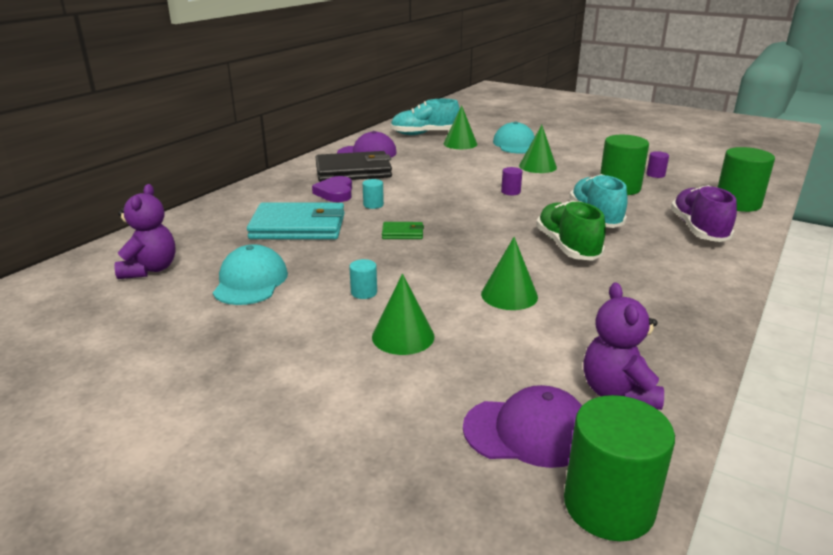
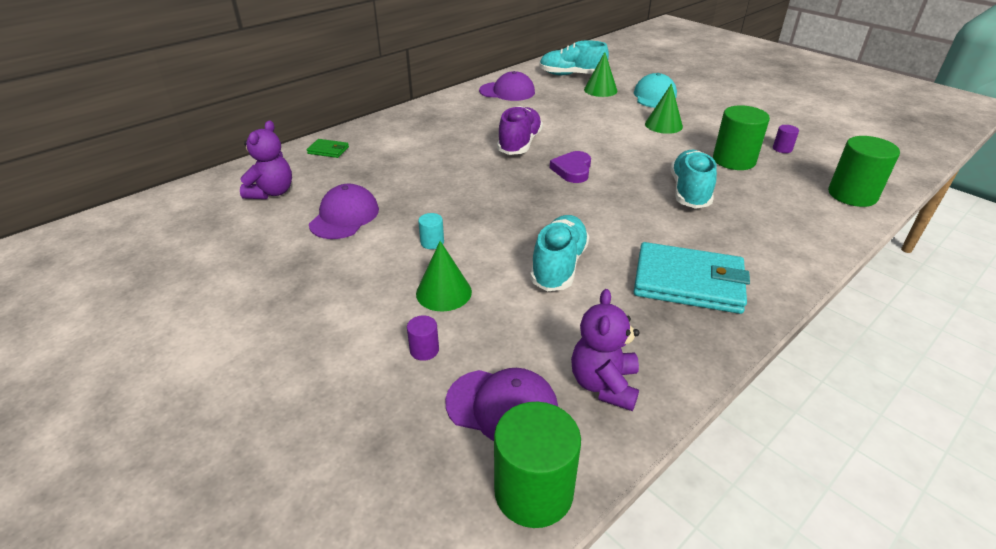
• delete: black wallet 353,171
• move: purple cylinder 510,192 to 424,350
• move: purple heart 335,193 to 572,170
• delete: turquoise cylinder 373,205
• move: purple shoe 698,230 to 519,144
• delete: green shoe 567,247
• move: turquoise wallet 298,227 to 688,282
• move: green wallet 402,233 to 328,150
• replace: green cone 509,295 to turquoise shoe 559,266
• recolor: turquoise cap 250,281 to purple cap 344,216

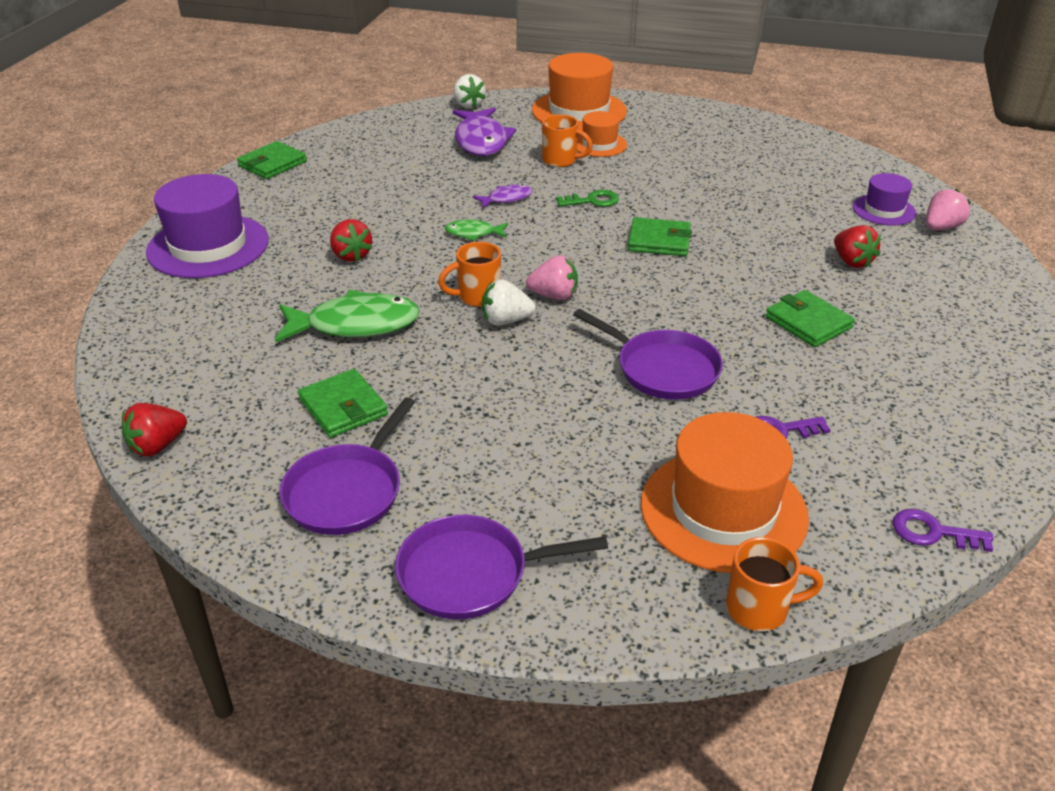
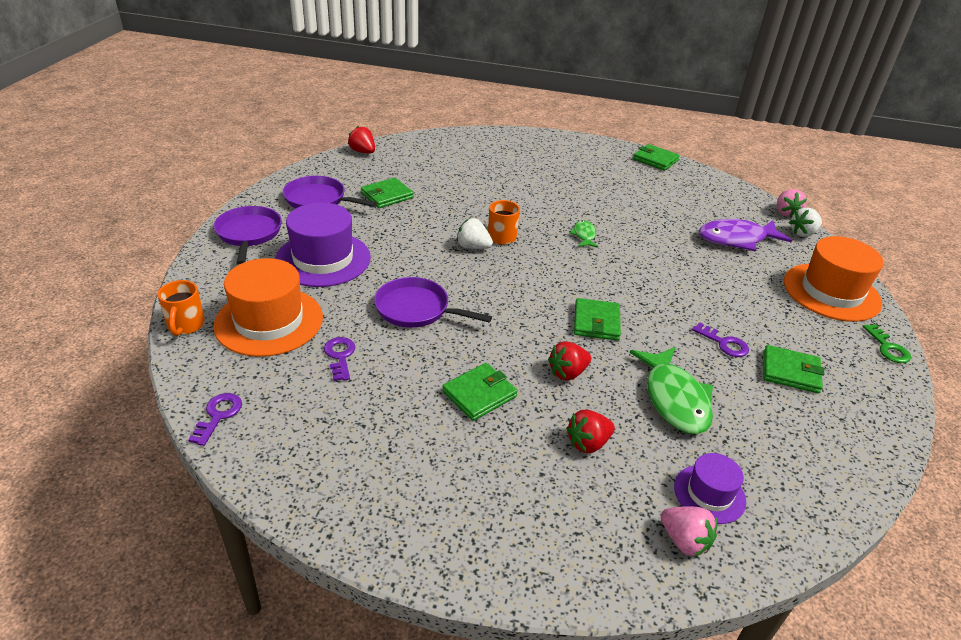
• delete: orange hat 599,144
• delete: orange mug 561,160
• move: purple hat 208,246 to 323,259
• delete: purple fish 506,199
• move: green key 592,201 to 888,348
• move: red strawberry 351,255 to 567,373
• move: pink strawberry 554,295 to 786,213
• rotate: white strawberry 506,321 = 473,247 60 degrees counterclockwise
• move: green fish 355,325 to 674,399
• rotate: purple pan 662,369 = 416,309 75 degrees clockwise
• insert: purple key 724,343
• insert: green wallet 790,372

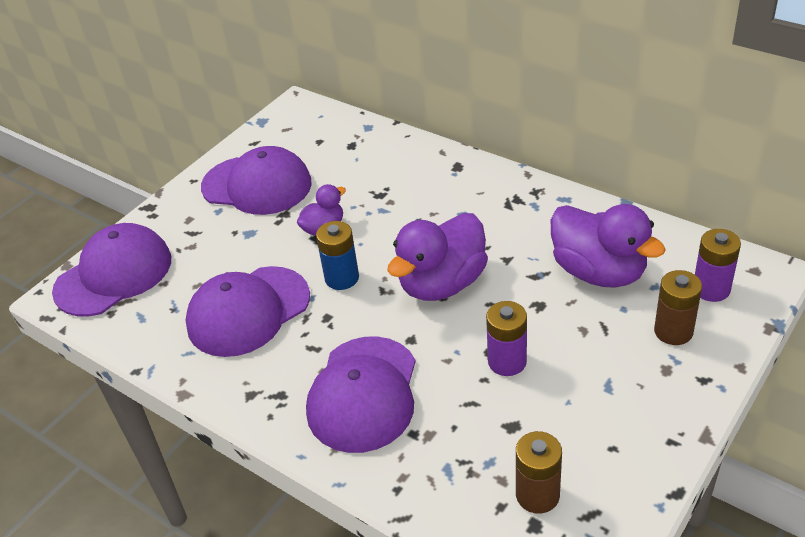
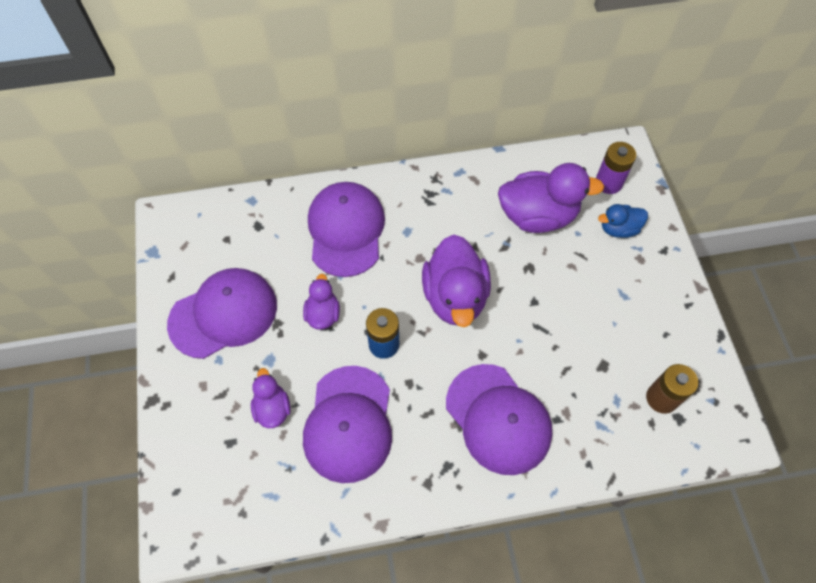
• move: purple cap 114,274 to 346,230
• replace: brown battery 673,331 to blue duck 618,229
• delete: purple battery 507,361
• insert: purple duck 272,408

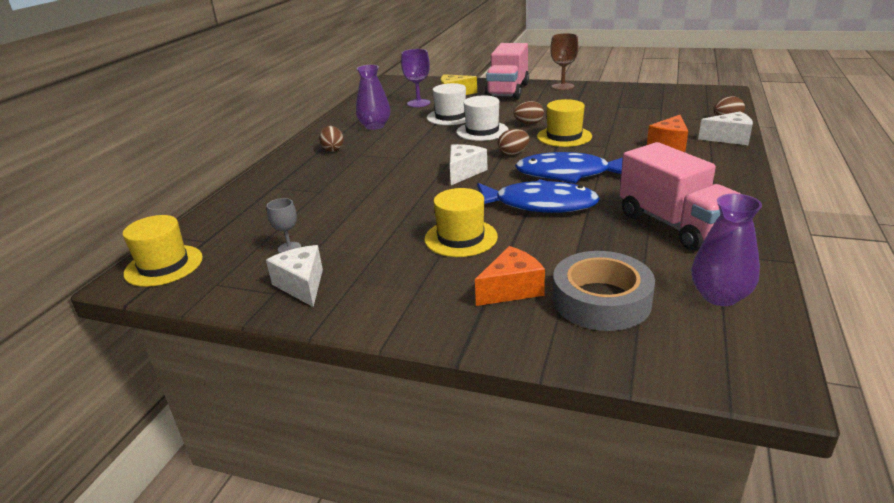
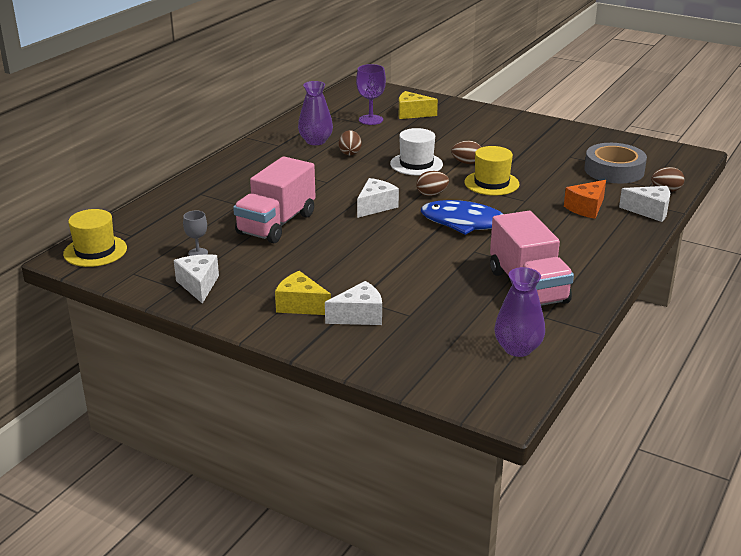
• delete: brown goblet 562,86
• move: pink truck 507,91 to 276,224
• delete: white hat 450,117
• move: brown egg 333,149 to 350,153
• delete: blue fish 539,205
• delete: yellow hat 461,238
• recolor: orange cheese 511,289 to white cheese 359,316
• move: grey tape 601,300 to 614,170
• insert: yellow cheese 301,305

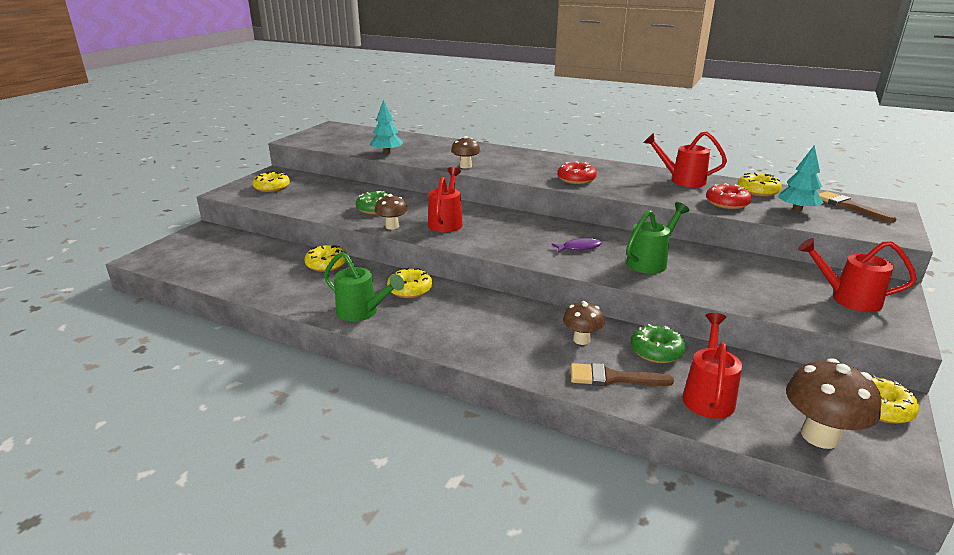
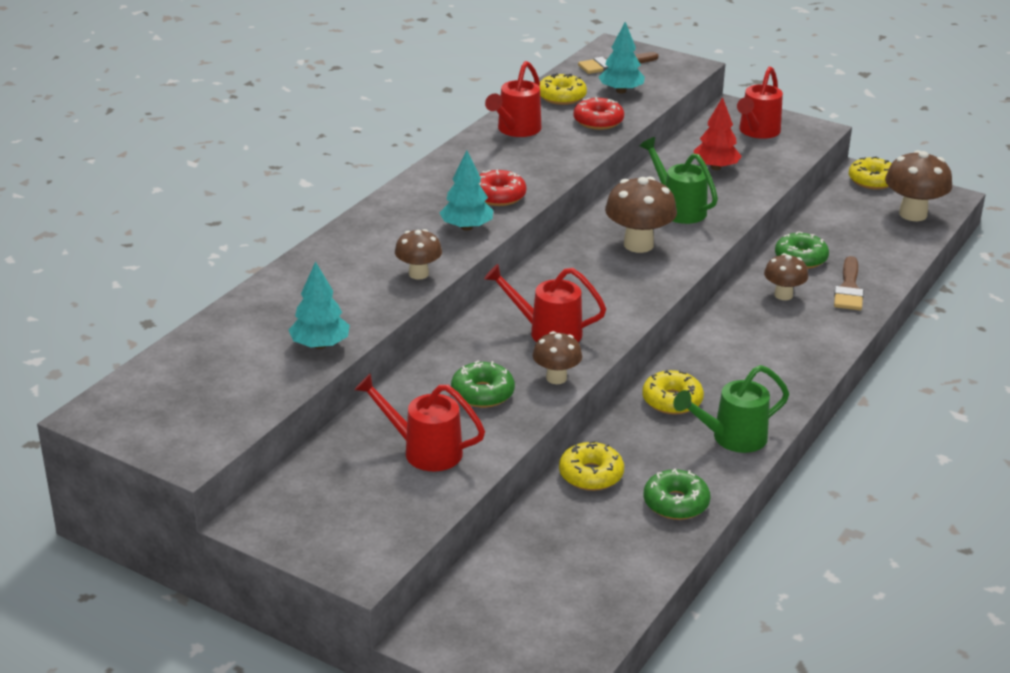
• delete: yellow donut 272,187
• replace: purple fish 579,247 to brown mushroom 638,245
• rotate: green watering can 362,312 = 732,438 150 degrees counterclockwise
• move: red watering can 708,396 to 424,451
• insert: red tree 715,167
• insert: turquoise tree 466,227
• insert: green donut 676,503

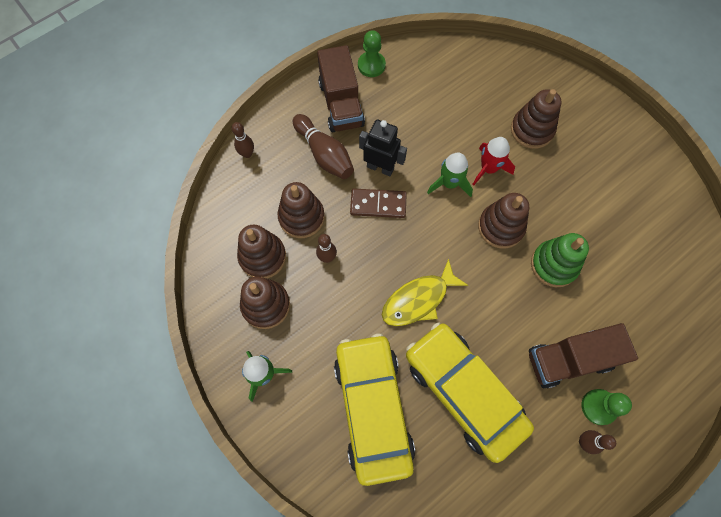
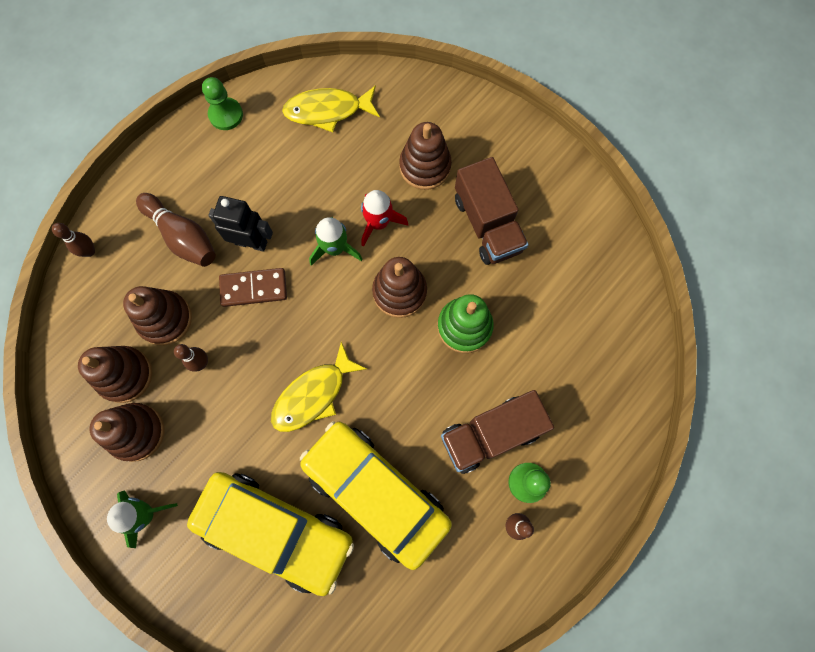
• move: brown truck 341,104 to 487,224
• rotate: yellow car 373,408 = 275,530 135 degrees clockwise
• insert: yellow fish 327,110

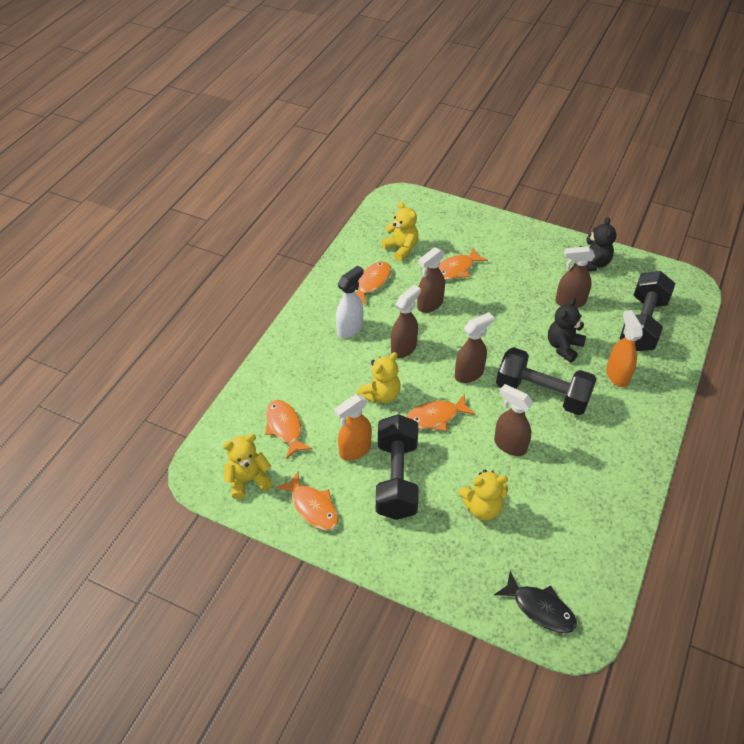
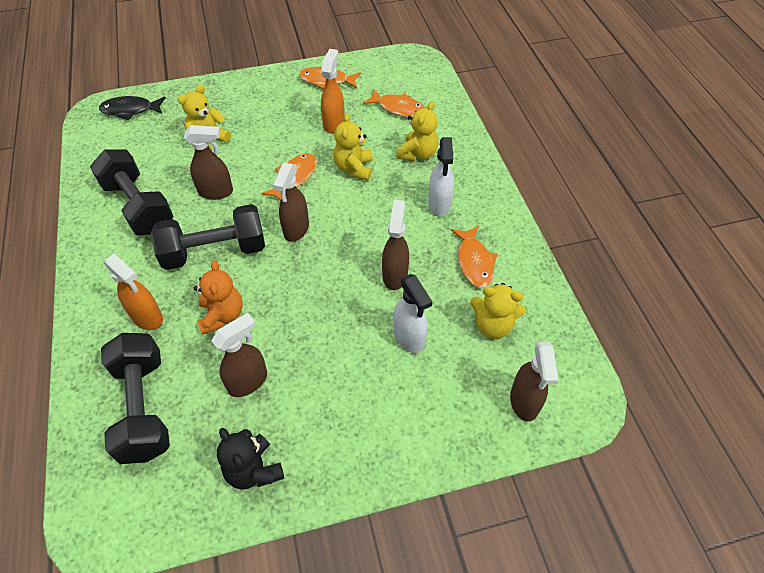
• replace: orange fish 455,270 to white spray bottle 409,338
• move: brown spray bottle 404,348 to 524,402
• recolor: black teddy bear 563,347 to orange teddy bear 222,315
• move: black dumbbell 396,478 to 139,206
• move: yellow teddy bear 248,480 to 418,154

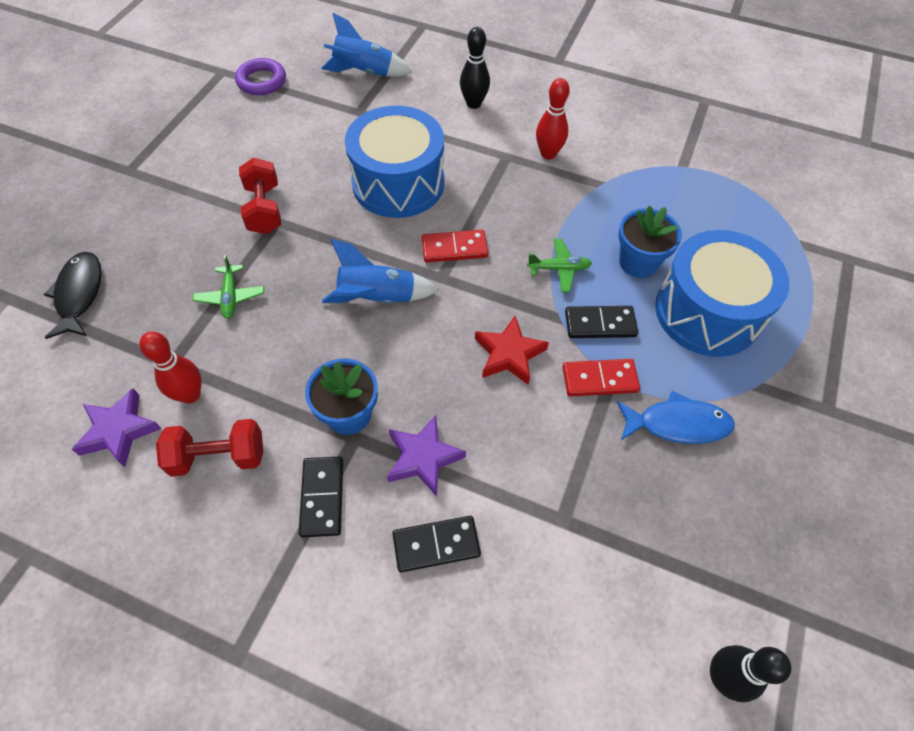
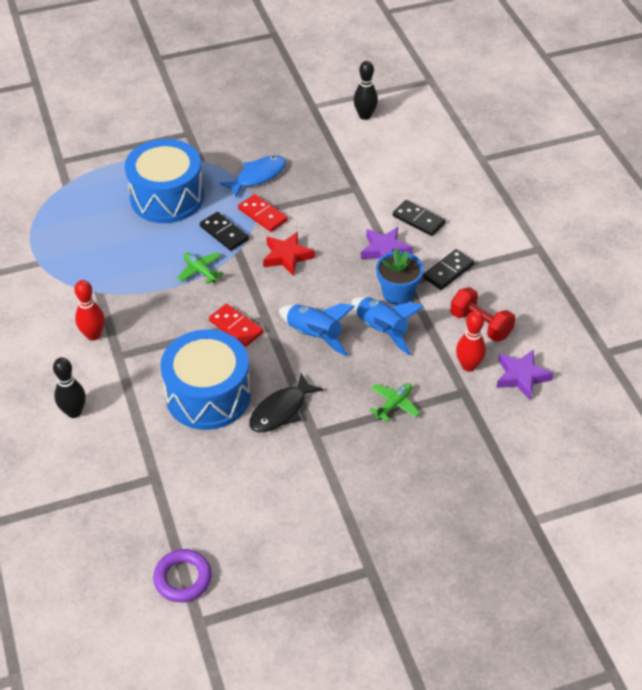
• move: blue rocket 364,72 to 381,330
• delete: red dumbbell 264,209
• delete: blue flower pot 638,262
• move: black fish 79,294 to 281,410
• rotate: blue fish 677,424 = 258,176 90 degrees clockwise

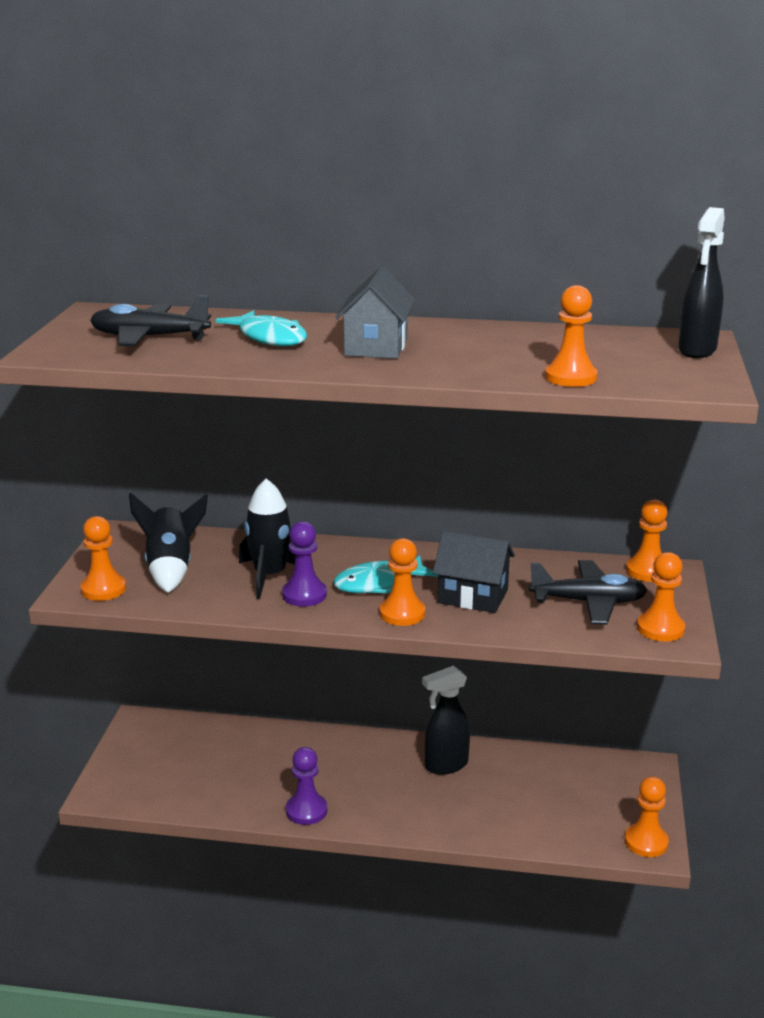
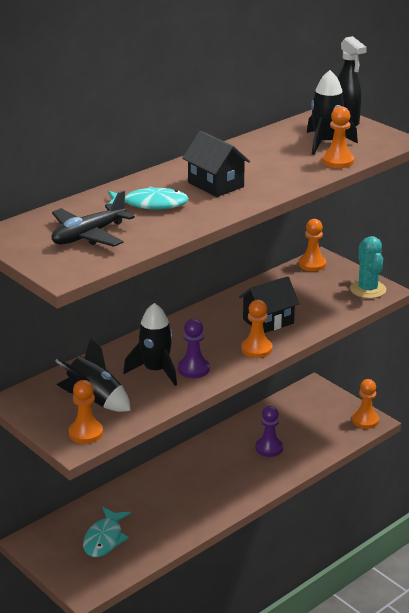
• recolor: grey house 376,347 to black house 216,185
• replace: orange pawn 660,629 to turquoise cactus 367,289
• move: turquoise fish 379,584 to 104,539
• delete: black plane 588,602
• delete: black spray bottle 445,765
• move: purple pawn 306,810 to 269,448
• insert: black rocket 326,143

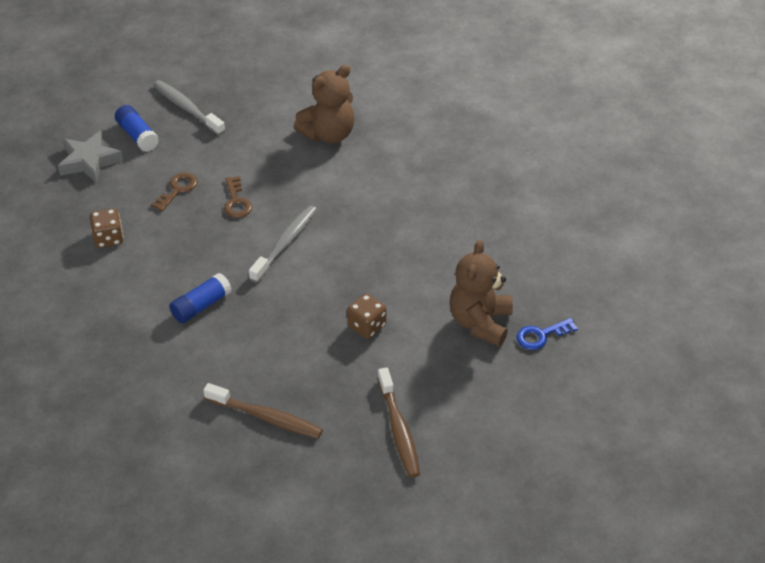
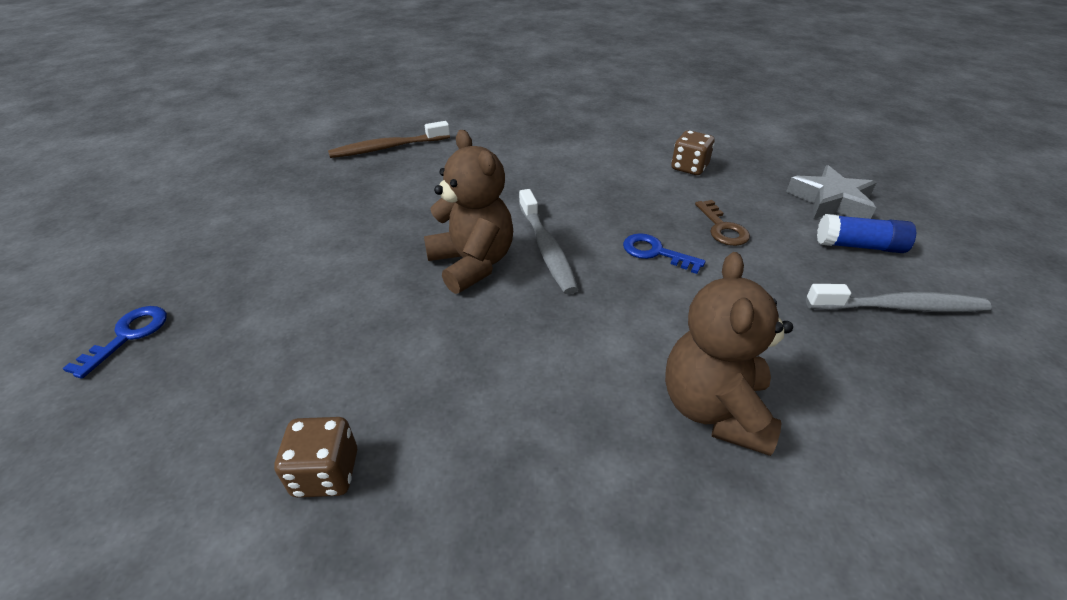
• recolor: brown key 236,202 to blue key 655,252
• move: brown teddy bear 480,323 to 472,264
• delete: blue glue stick 201,306
• move: brown dice 367,326 to 326,473
• delete: brown toothbrush 399,430

